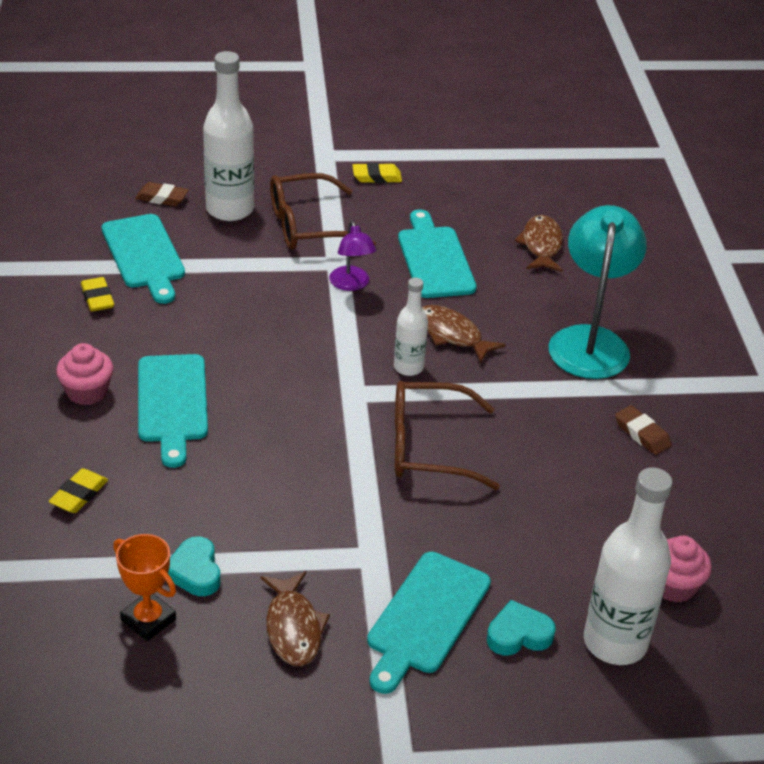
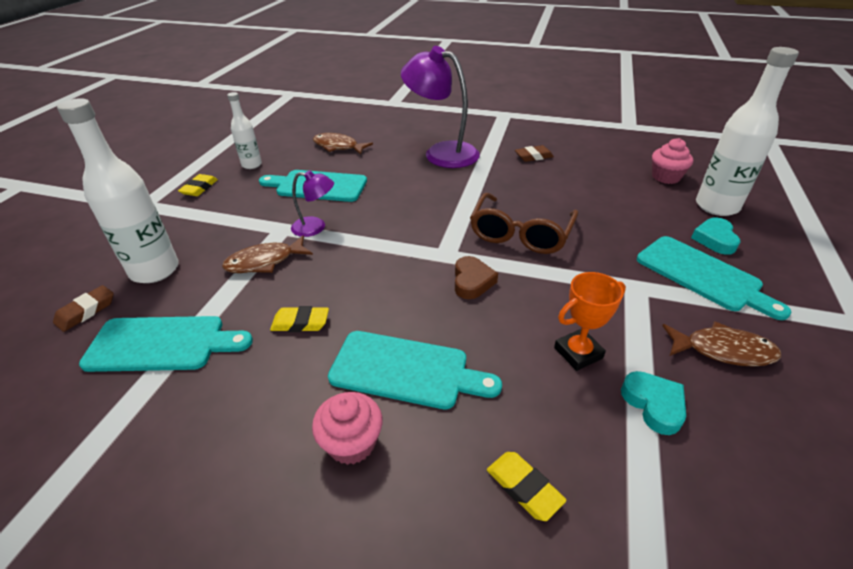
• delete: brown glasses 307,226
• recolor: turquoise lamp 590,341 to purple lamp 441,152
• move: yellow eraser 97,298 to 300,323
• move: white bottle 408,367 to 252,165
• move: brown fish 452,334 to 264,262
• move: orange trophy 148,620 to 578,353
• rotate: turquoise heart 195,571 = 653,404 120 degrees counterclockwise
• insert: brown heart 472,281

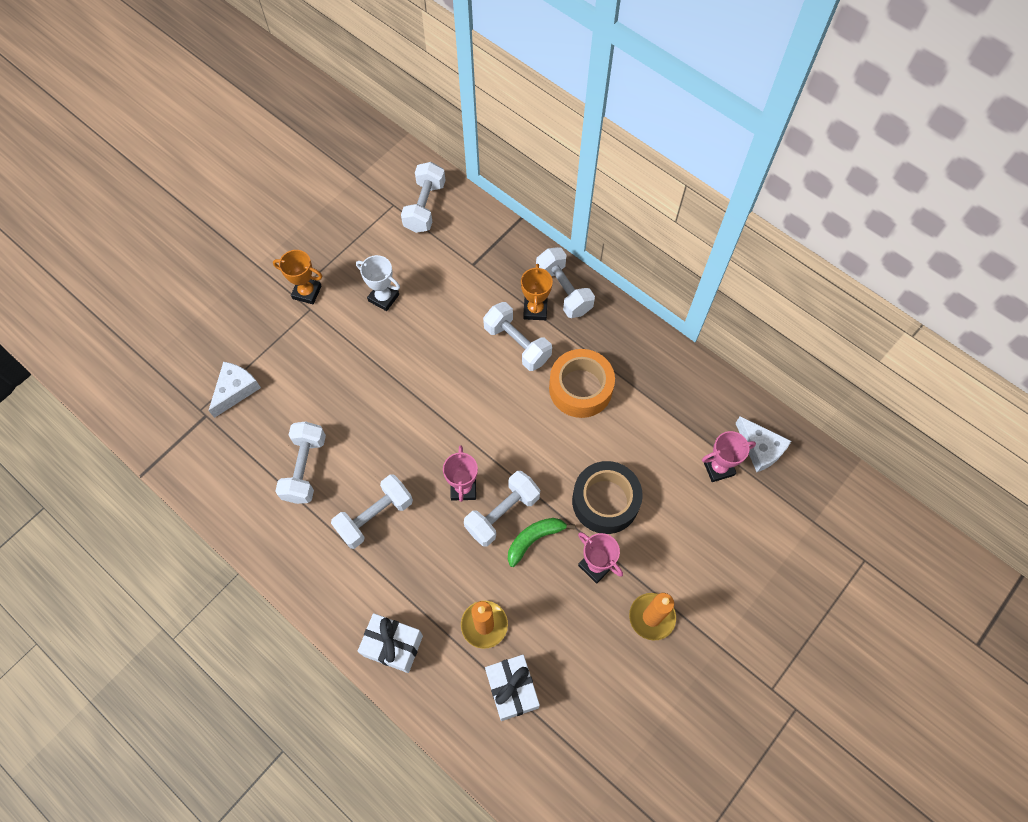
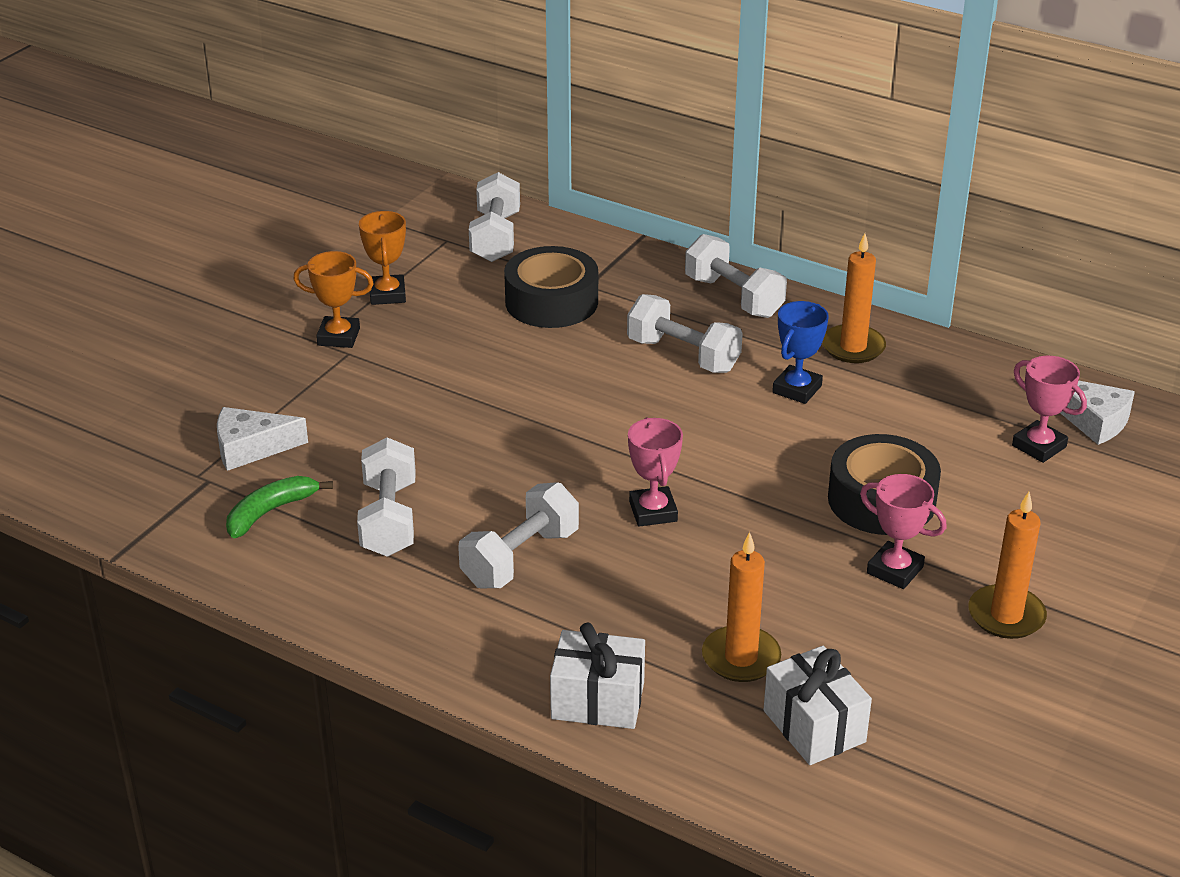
• delete: white trophy 383,298
• move: orange trophy 535,310 to 387,294
• replace: orange tape 580,388 to blue trophy 797,389
• rotate: white cheese 235,390 = 251,448 120 degrees counterclockwise
• rotate: pink trophy 718,468 = 1039,446 75 degrees clockwise
• delete: white dumbbell 502,513
• move: green banana 534,539 to 270,512
• insert: orange candle 853,347
• insert: black tape 551,302

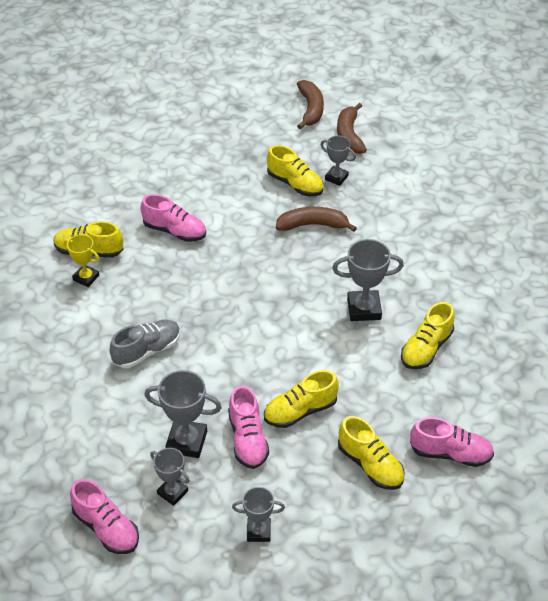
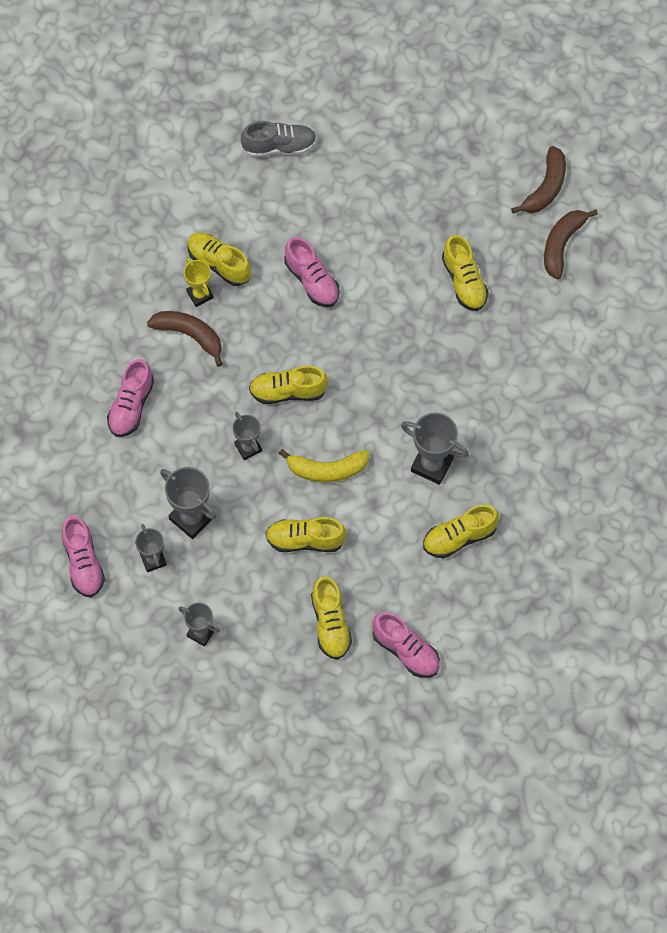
• move: grey trophy 336,177 to 248,447
• move: brown banana 313,225 to 189,335
• move: grey shoe 147,351 to 279,146
• move: pink shoe 247,439 to 131,406
• insert: yellow shoe 288,391
• insert: yellow banana 327,469

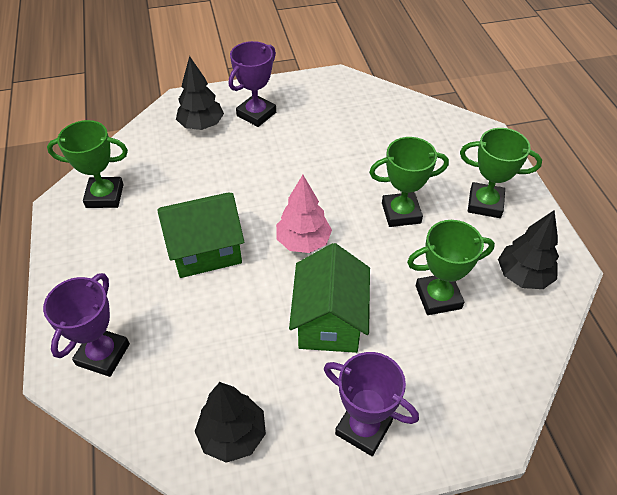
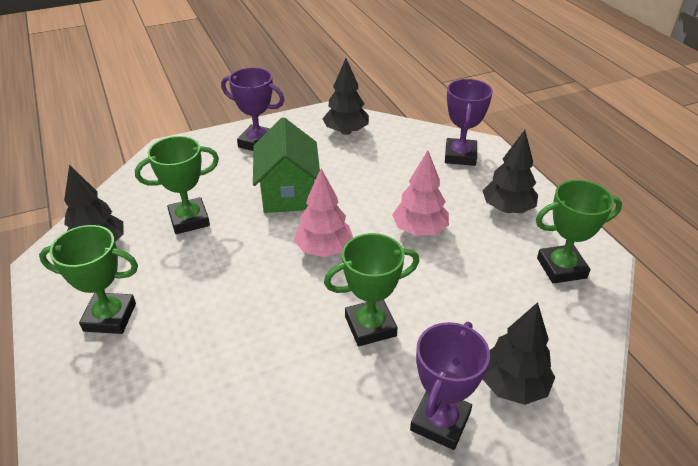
• move: green trophy 401,213 to 370,326
• replace: green house 206,250 to pink tree 419,230
• insert: black tree 507,209

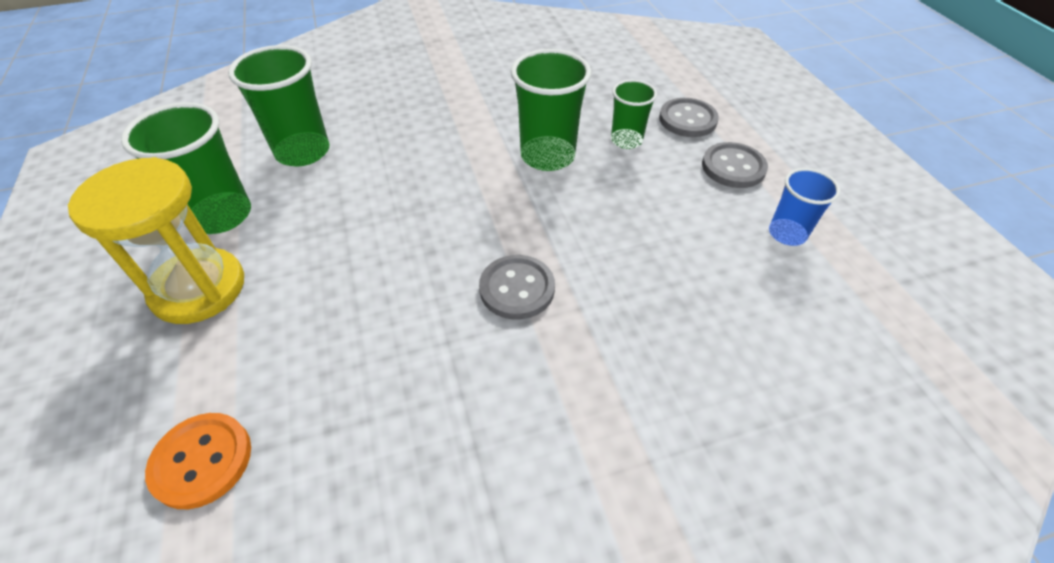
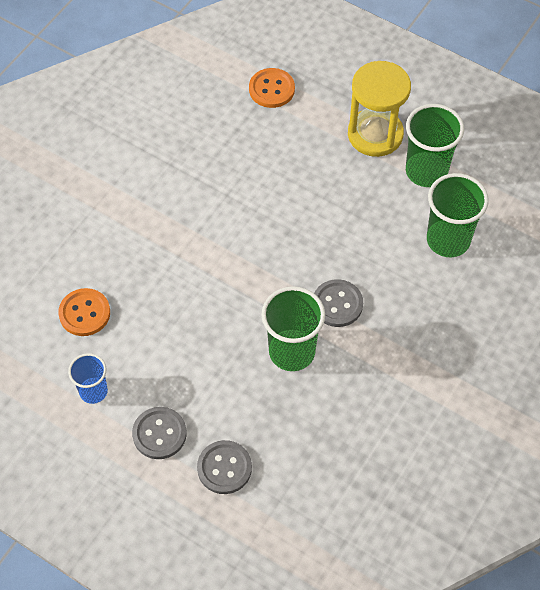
• delete: green cup 626,140
• move: grey button 517,288 to 337,304
• insert: orange button 84,313

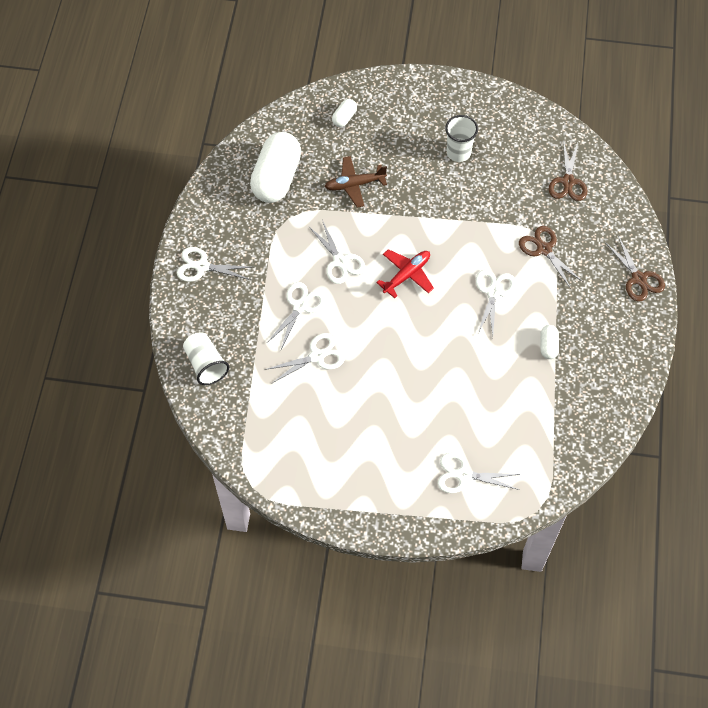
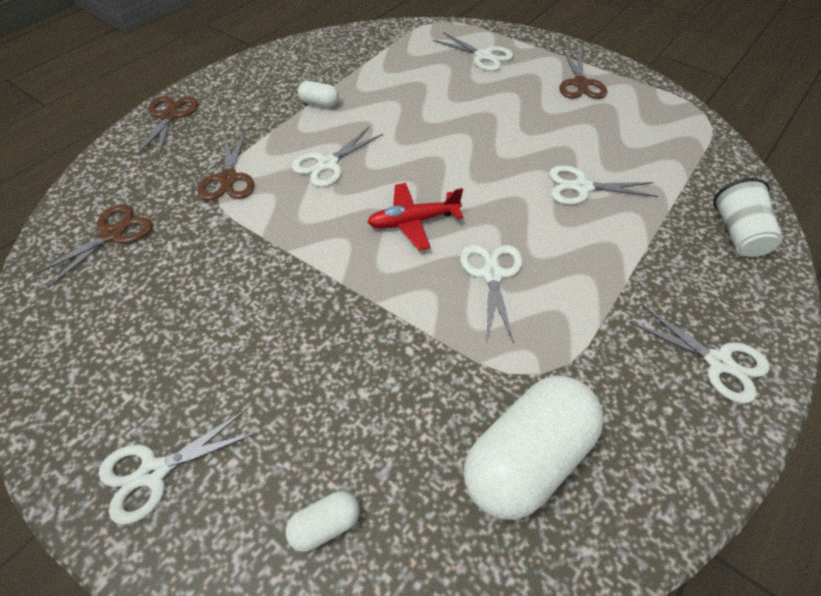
• delete: white cup 458,153
• delete: brown plane 354,185
• move: white scissors 300,306 to 154,472
• rotate: white capsule 548,346 = 319,103 75 degrees clockwise
• insert: brown scissors 580,84

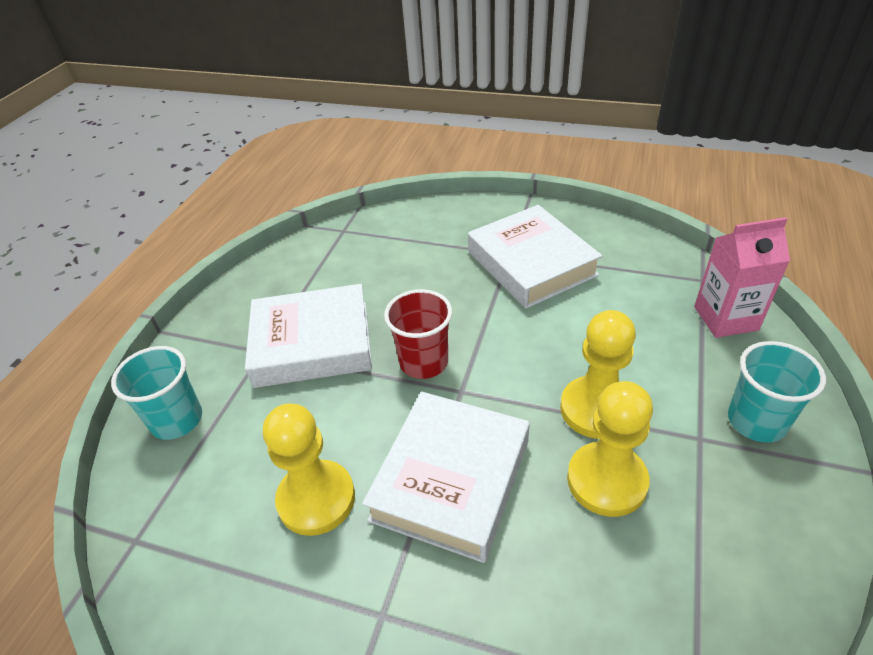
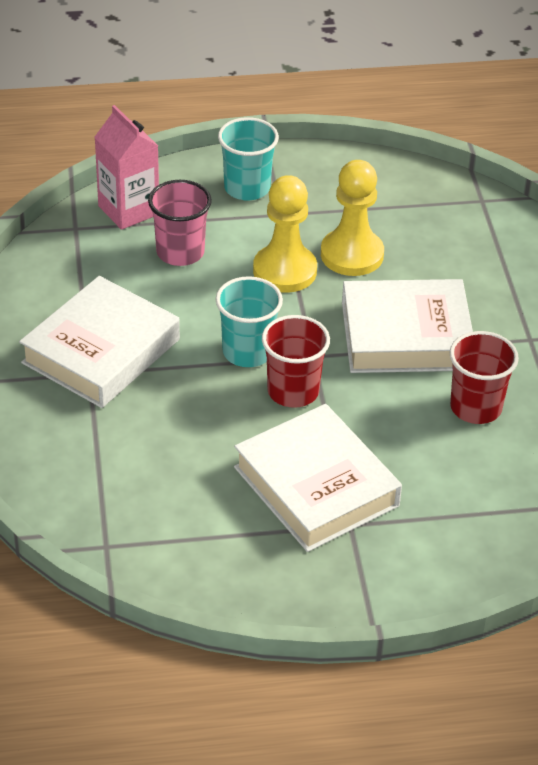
• move: turquoise cup 177,420 to 247,352
• replace: yellow pawn 316,499 to red cup 476,407
• insert: pink cup 180,252

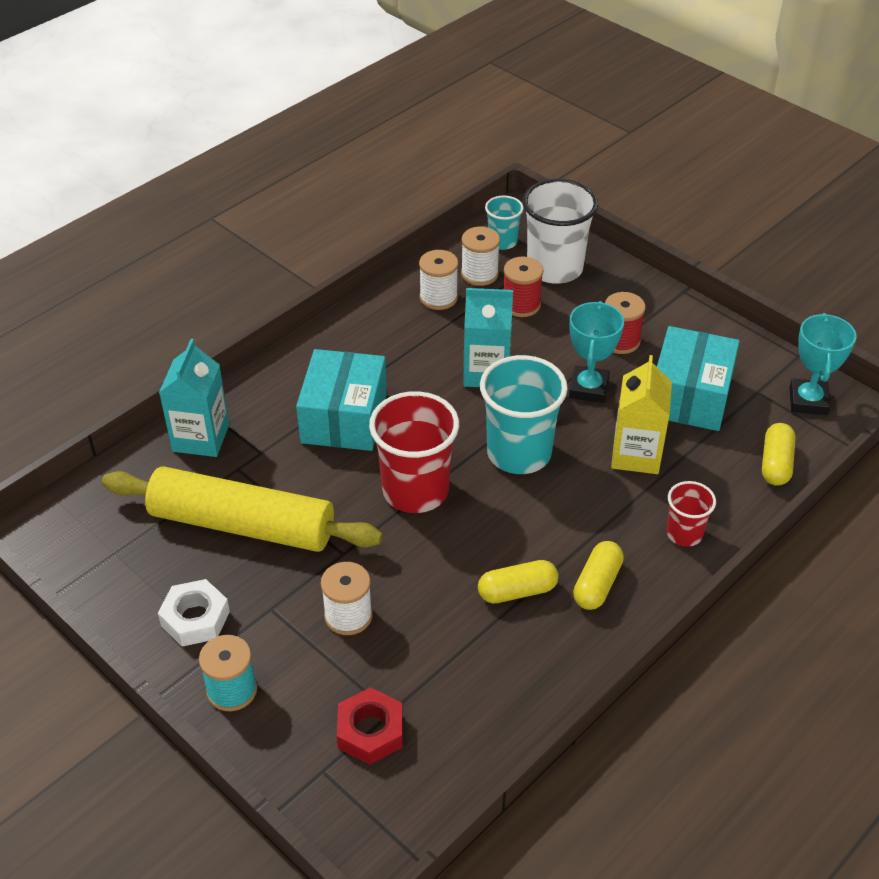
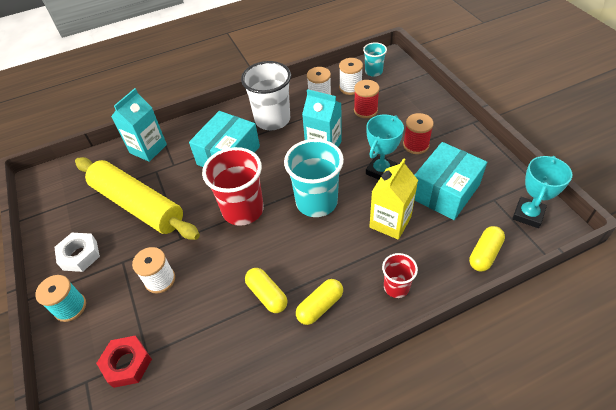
• move: white cup 554,268 to 272,119
• rotate: yellow capsule 517,591 = 267,295 45 degrees clockwise

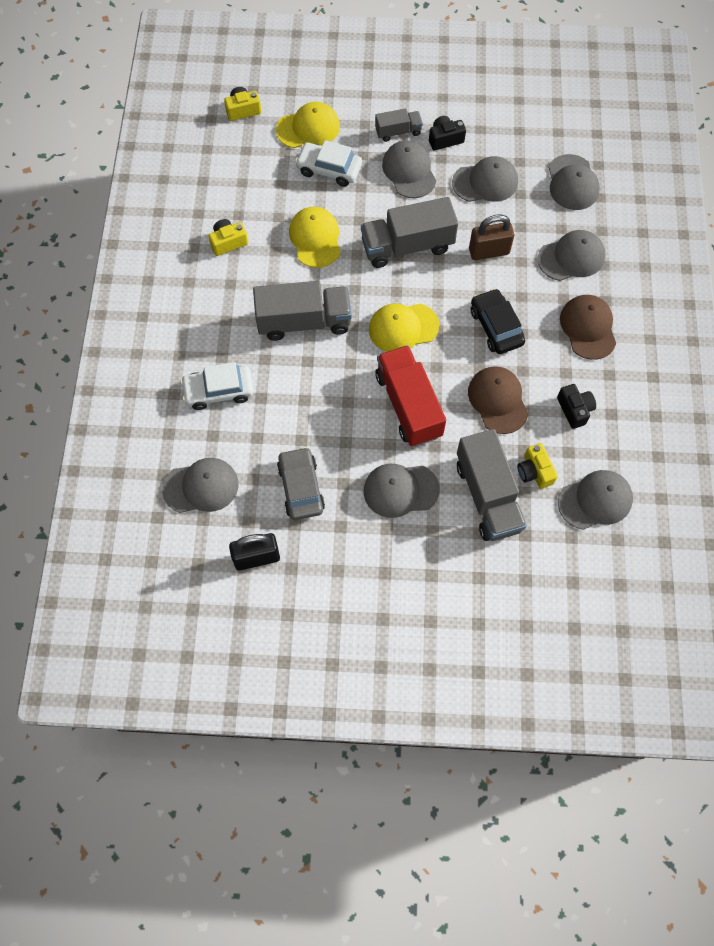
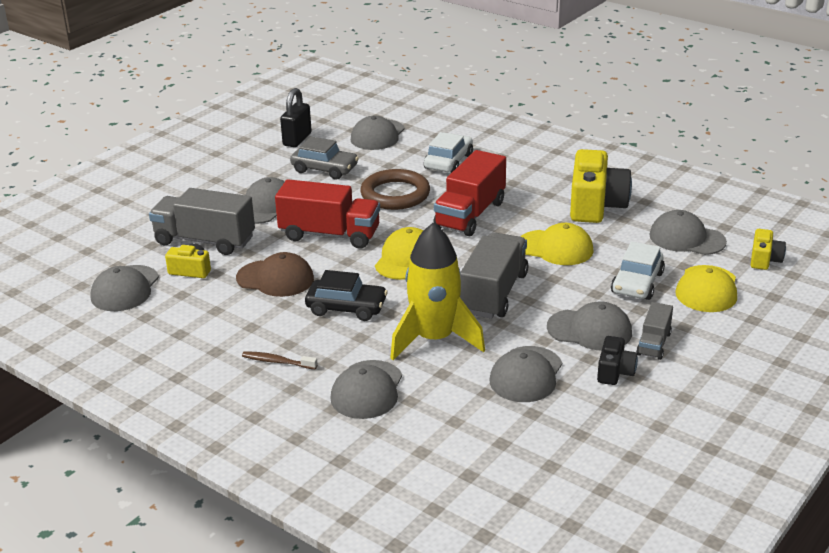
• rotate: white car 329,169 = 637,283 150 degrees clockwise
• move: grey cap 572,183 to 686,238
• replace: brown padlock 489,251 to yellow rocket 434,339
• resize: yellow camera 228,242 = 596,205 x1.98
• recolor: grey truck 304,321 to red truck 470,215
• replace: brown cap 588,328 to brown toothbrush 277,362
• delete: black camera 574,410
• insert: brown ring 395,194

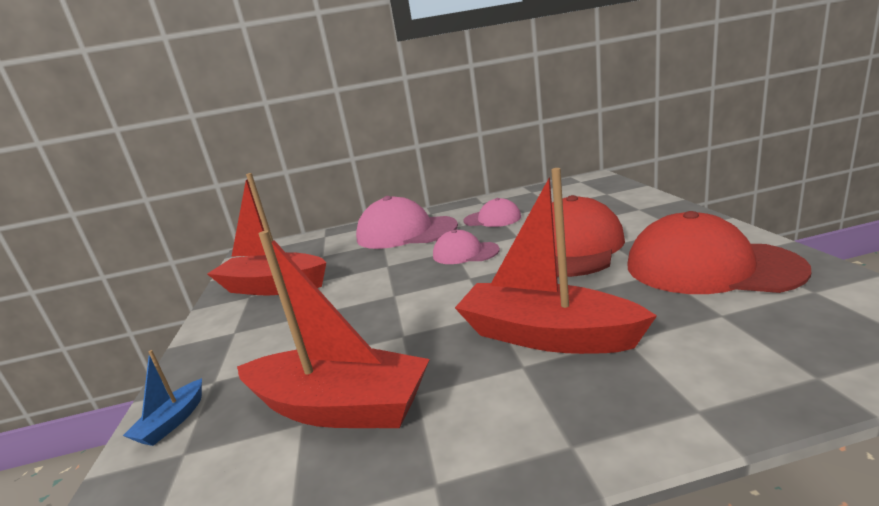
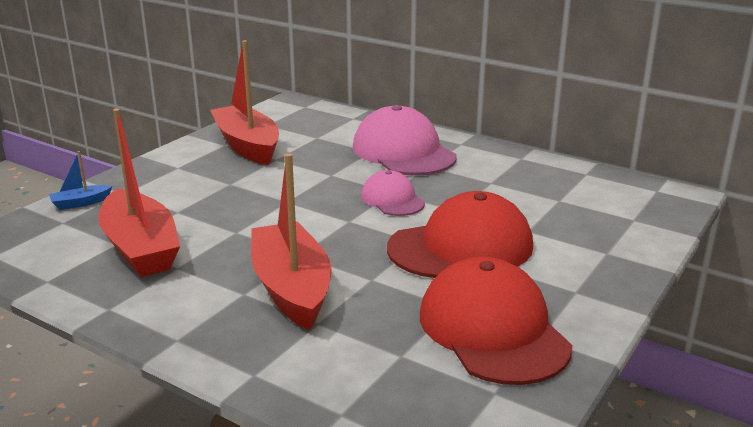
• delete: pink cap 492,219

